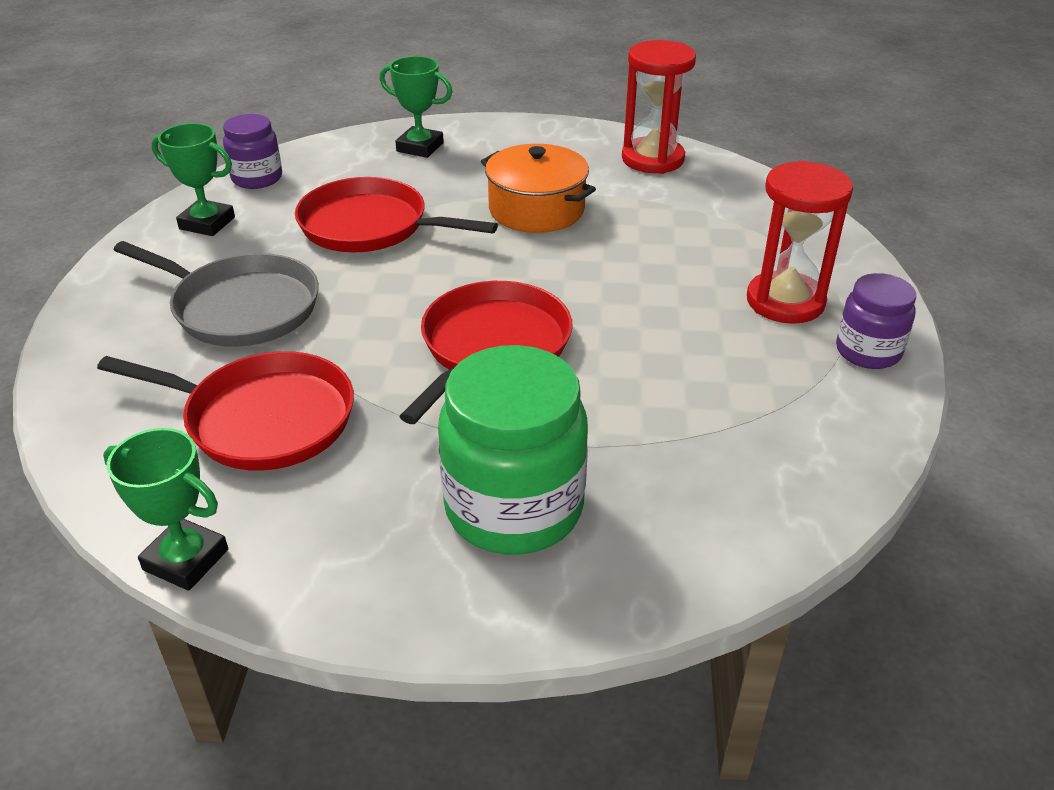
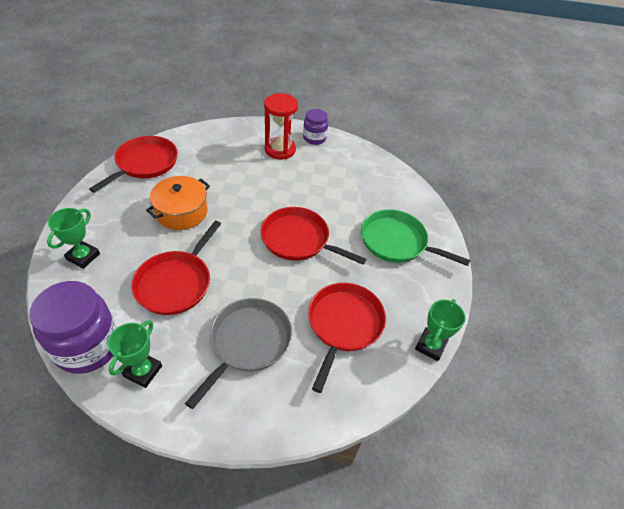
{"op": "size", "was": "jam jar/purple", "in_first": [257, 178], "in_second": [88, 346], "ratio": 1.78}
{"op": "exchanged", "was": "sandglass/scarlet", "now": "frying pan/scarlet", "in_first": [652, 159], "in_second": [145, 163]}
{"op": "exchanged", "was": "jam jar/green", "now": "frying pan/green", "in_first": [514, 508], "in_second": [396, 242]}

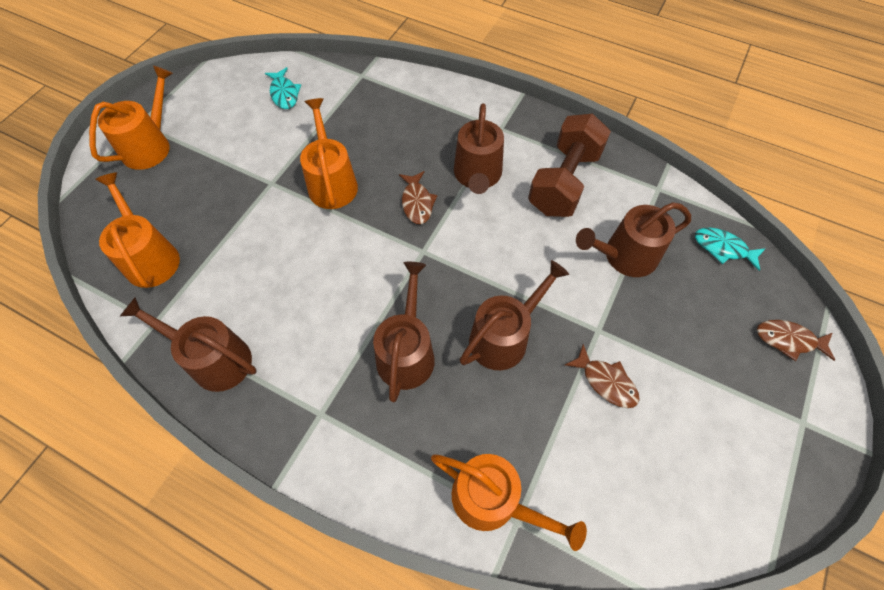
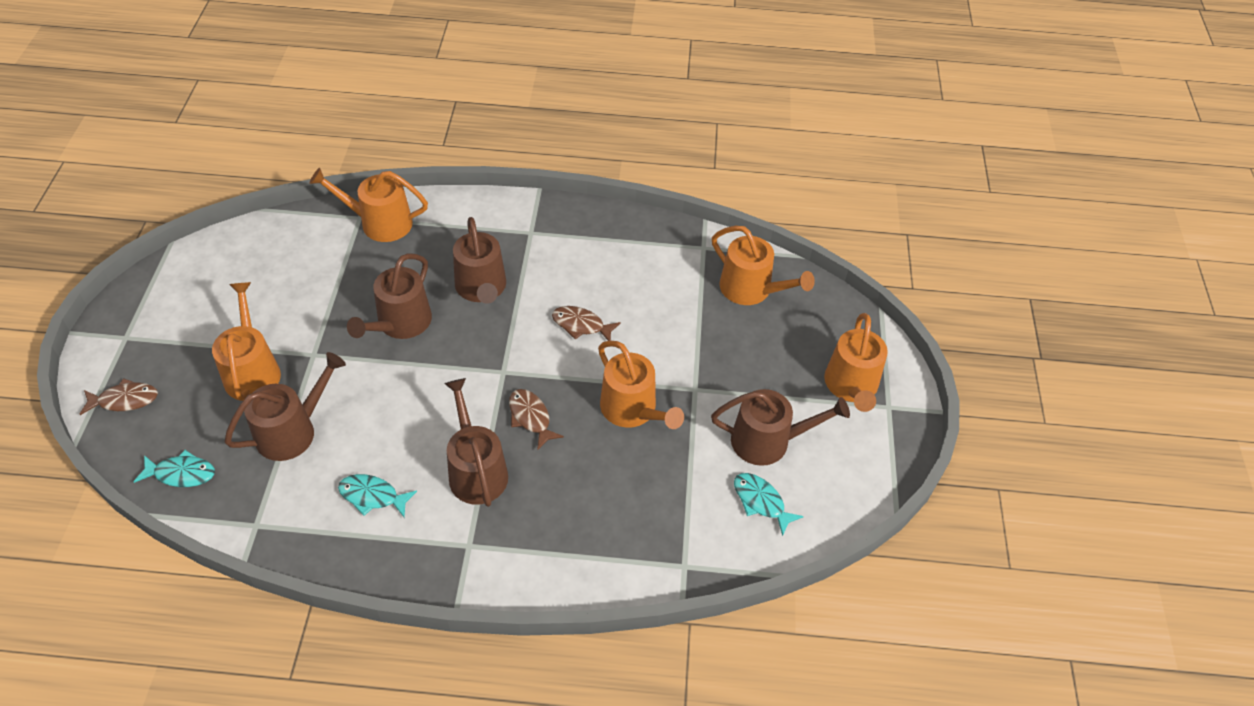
{"op": "appeared", "now": "watering pot/bright orange", "in_second": [252, 371]}
{"op": "exchanged", "was": "free weight/russet", "now": "fish figure/teal", "in_first": [564, 182], "in_second": [372, 496]}
{"op": "relocated", "was": "fish figure/russet", "in_first": [606, 382], "in_second": [581, 325]}
{"op": "relocated", "was": "watering pot/russet", "in_first": [214, 359], "in_second": [768, 441]}

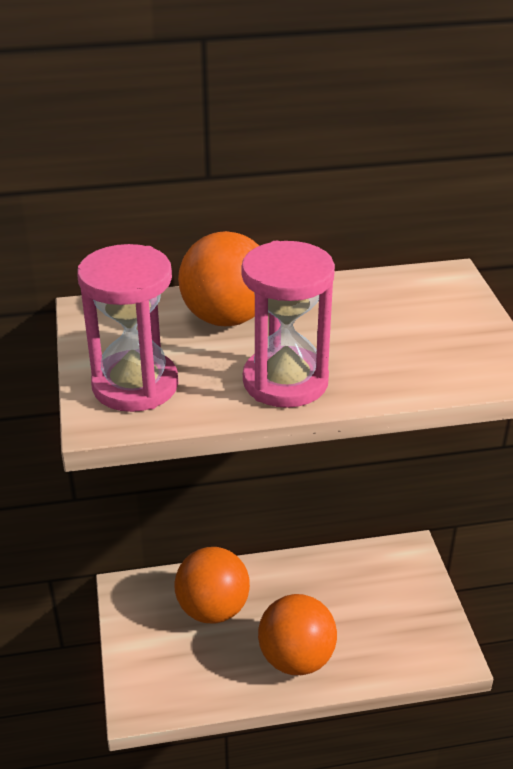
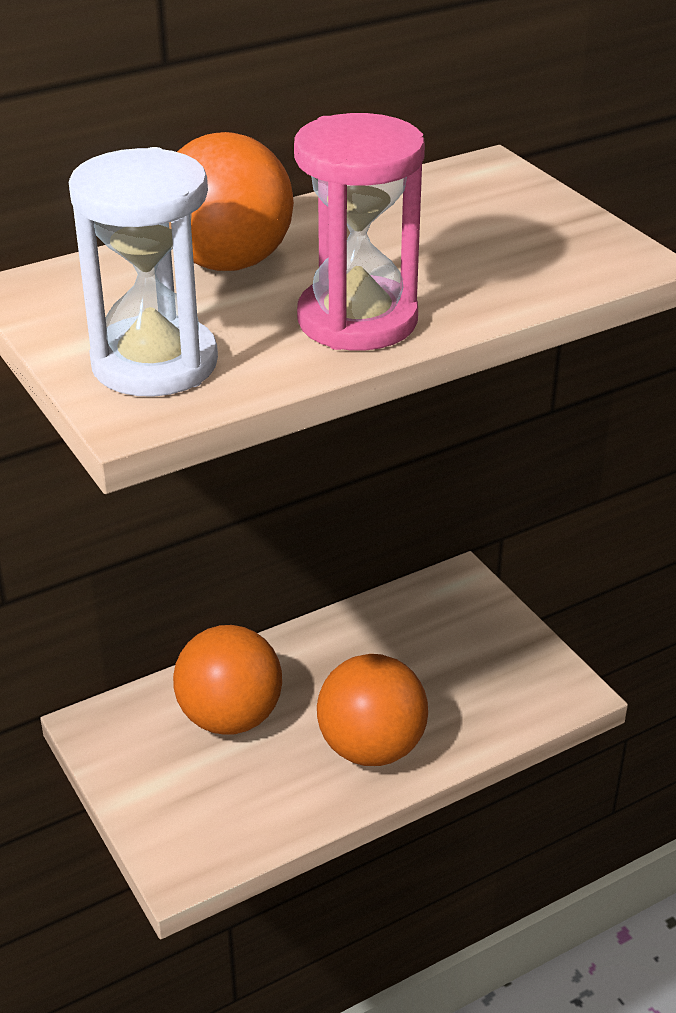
{"op": "colour", "was": "sandglass/rosy", "now": "sandglass/pure white", "in_first": [135, 385], "in_second": [154, 363]}

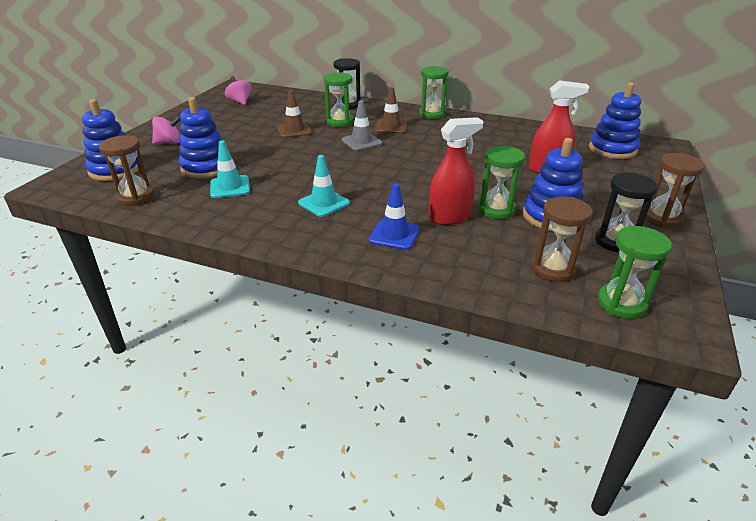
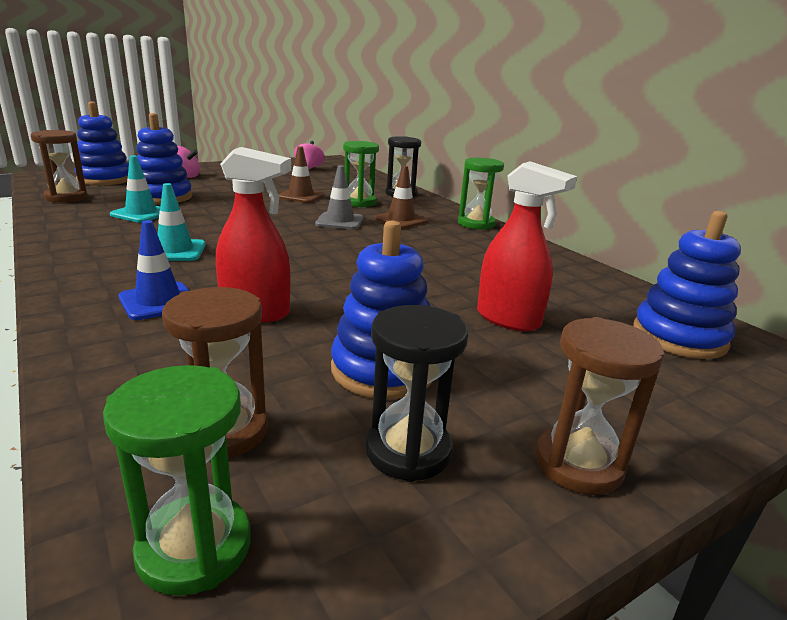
{"op": "missing", "was": "sandglass/green", "in_first": [496, 210]}

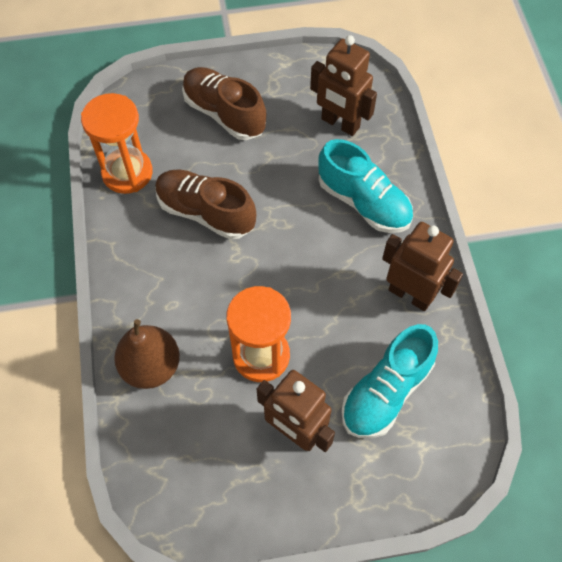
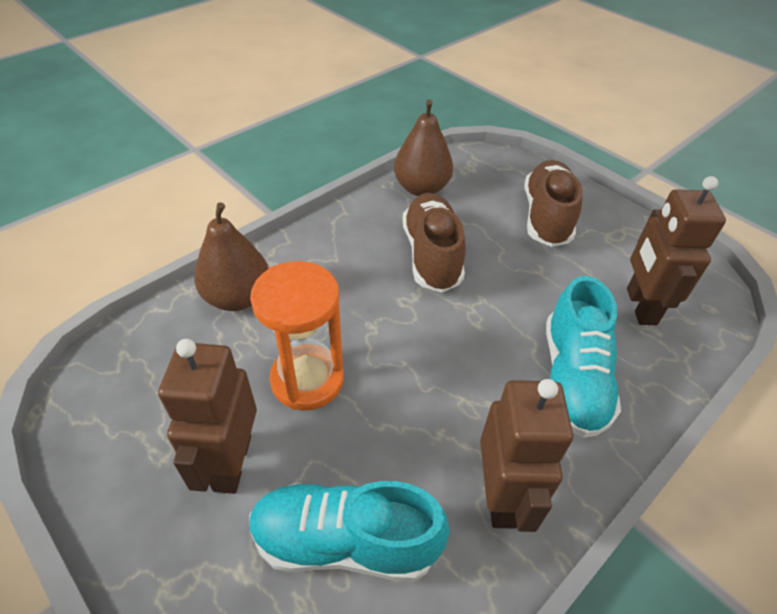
{"op": "exchanged", "was": "sandglass/bright orange", "now": "pear fruit/russet", "in_first": [127, 173], "in_second": [421, 188]}

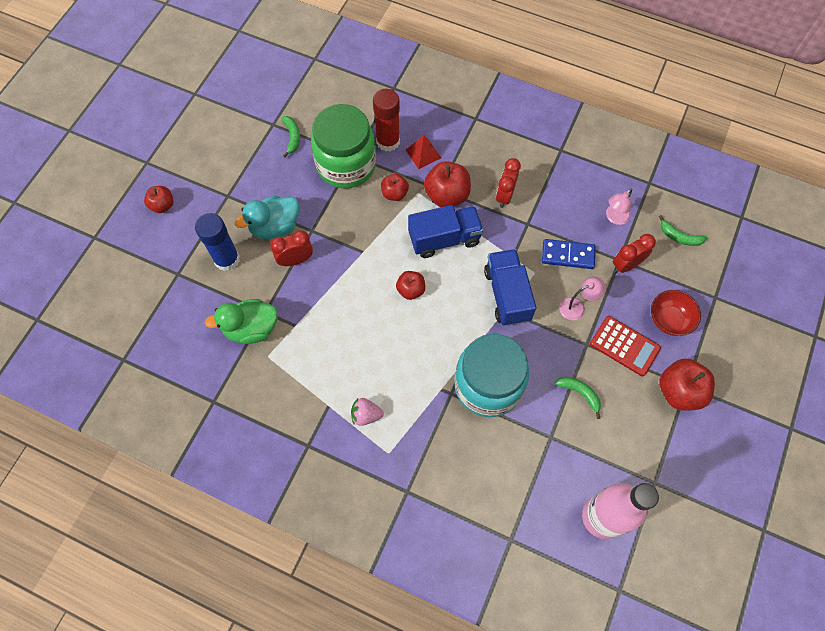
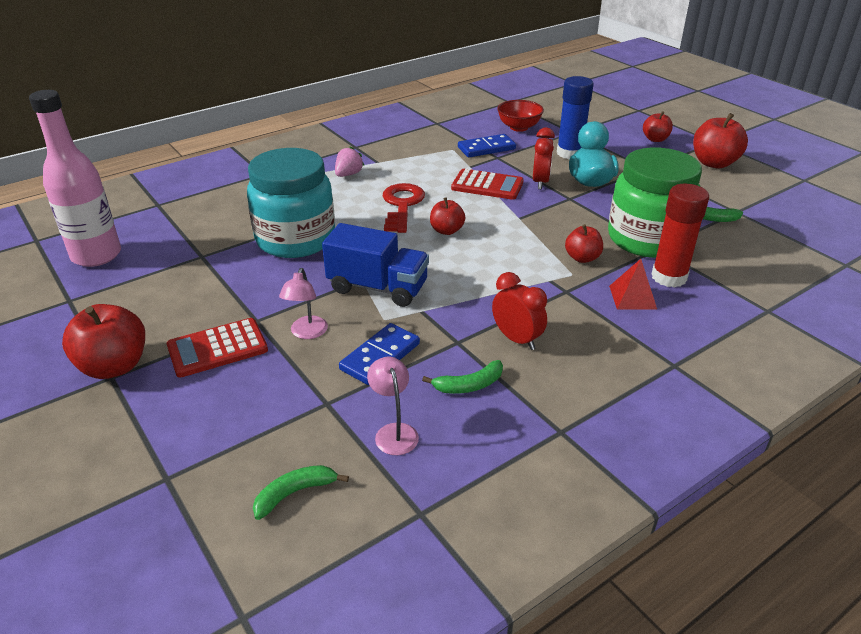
{"op": "appeared", "now": "latchkey/scarlet", "in_second": [402, 205]}
{"op": "relocated", "was": "toy banana/green", "in_first": [579, 393], "in_second": [469, 385]}
{"op": "appeared", "now": "adding machine/scarlet", "in_second": [487, 185]}
{"op": "exchanged", "was": "rubber duck/green", "now": "domino tile/blue", "in_first": [251, 328], "in_second": [486, 148]}
{"op": "relocated", "was": "serving bowl/scarlet", "in_first": [669, 320], "in_second": [519, 127]}
{"op": "relocated", "was": "apple/scarlet", "in_first": [447, 195], "in_second": [714, 163]}
{"op": "missing", "was": "lorry/blue", "in_first": [444, 239]}
{"op": "missing", "was": "bedside clock/scarlet", "in_first": [626, 265]}

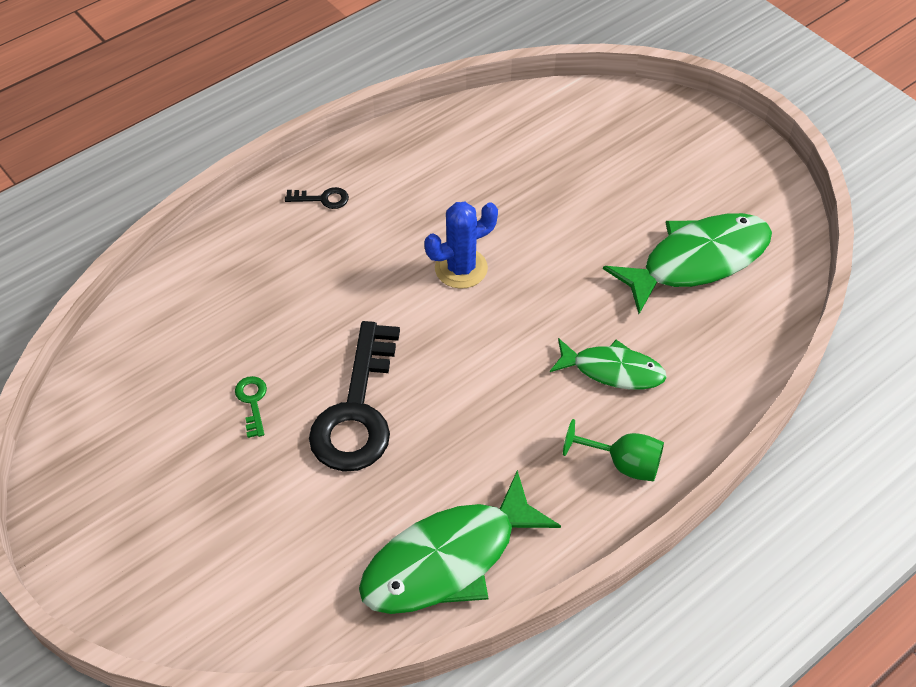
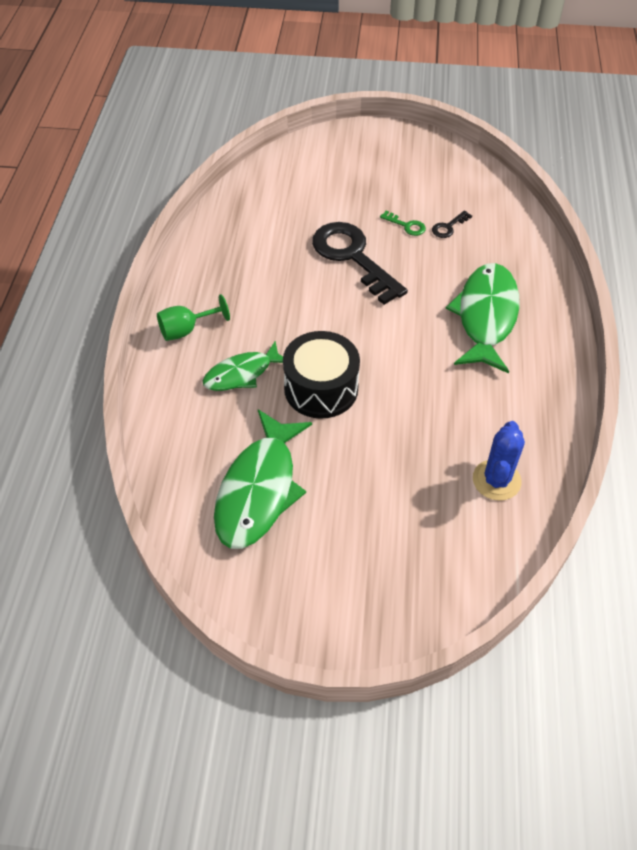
{"op": "appeared", "now": "snare drum/jet-black", "in_second": [321, 388]}
{"op": "relocated", "was": "latchkey/jet-black", "in_first": [322, 199], "in_second": [448, 227]}
{"op": "relocated", "was": "fish figure/green", "in_first": [448, 559], "in_second": [486, 316]}
{"op": "relocated", "was": "prickly plant/blue", "in_first": [461, 268], "in_second": [496, 480]}

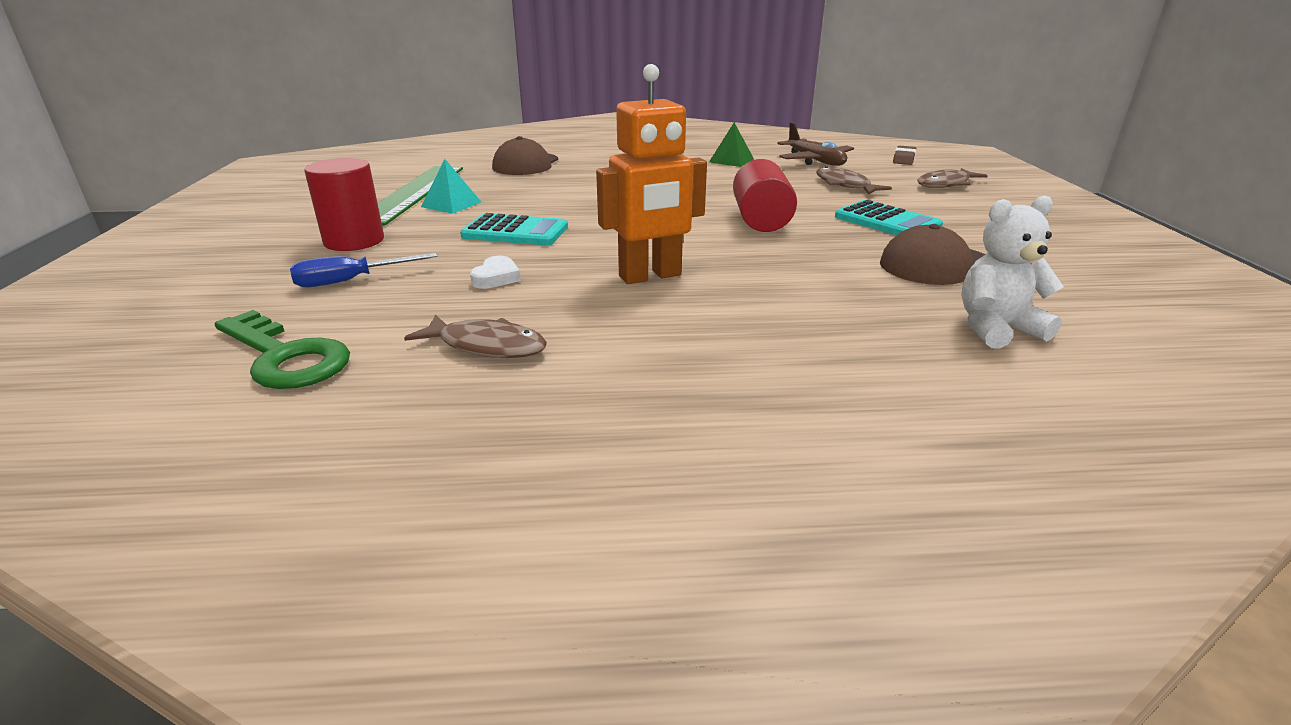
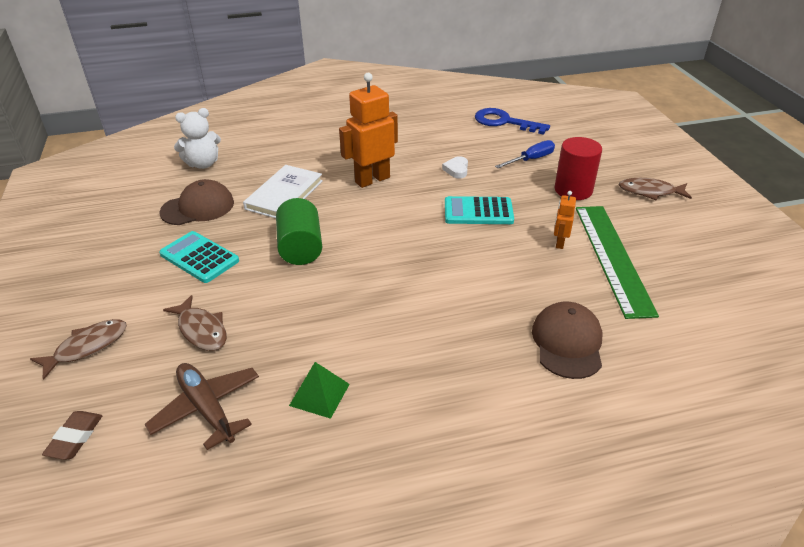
{"op": "appeared", "now": "hardback/pure white", "in_second": [284, 195]}
{"op": "colour", "was": "cylinder shape/scarlet", "now": "cylinder shape/green", "in_first": [761, 220], "in_second": [301, 247]}
{"op": "colour", "was": "latchkey/green", "now": "latchkey/blue", "in_first": [286, 357], "in_second": [504, 122]}
{"op": "exchanged", "was": "pyramid shape/teal", "now": "robot figure/bright orange", "in_first": [451, 204], "in_second": [559, 243]}
{"op": "relocated", "was": "fish figure/russet", "in_first": [487, 346], "in_second": [650, 192]}

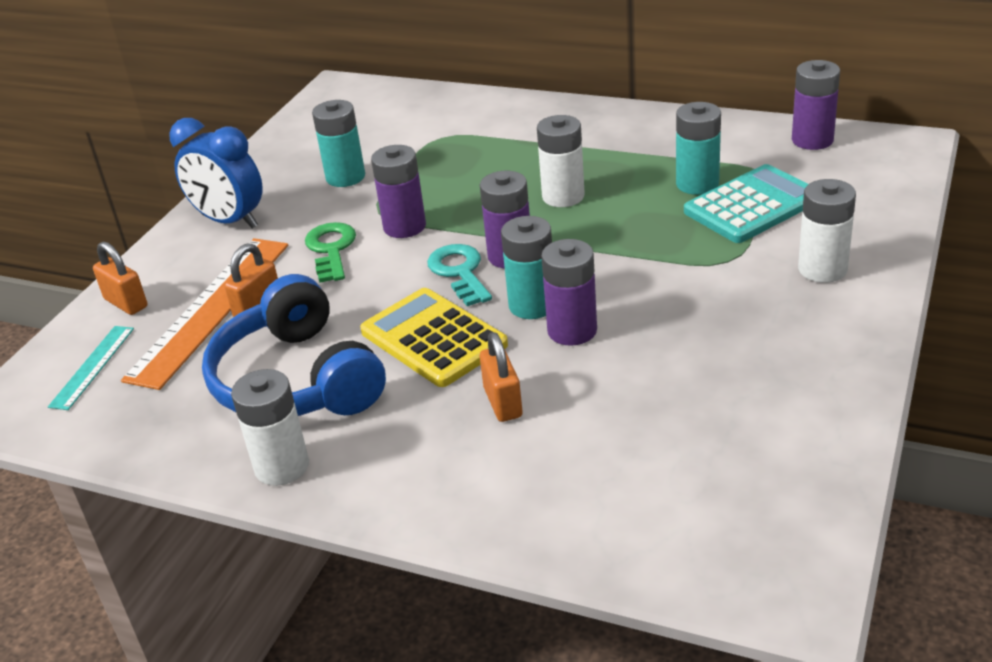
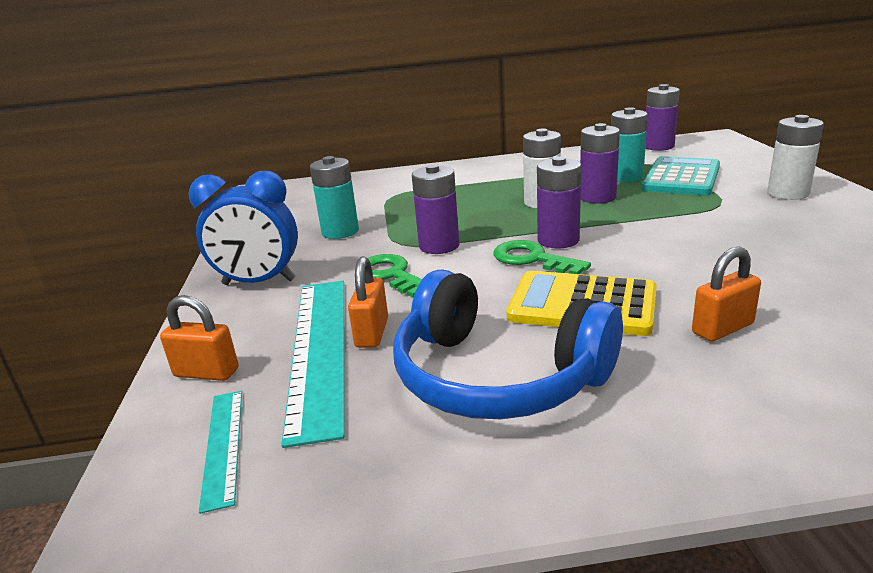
{"op": "colour", "was": "ruler/bright orange", "now": "ruler/teal", "in_first": [210, 309], "in_second": [319, 349]}
{"op": "colour", "was": "latchkey/teal", "now": "latchkey/green", "in_first": [459, 272], "in_second": [532, 259]}
{"op": "relocated", "was": "power cell/purple", "in_first": [572, 330], "in_second": [597, 197]}
{"op": "spun", "was": "lock/bright orange", "in_first": [503, 402], "in_second": [722, 328], "clockwise": -75}
{"op": "missing", "was": "power cell/pure white", "in_first": [282, 466]}
{"op": "missing", "was": "power cell/teal", "in_first": [532, 305]}

